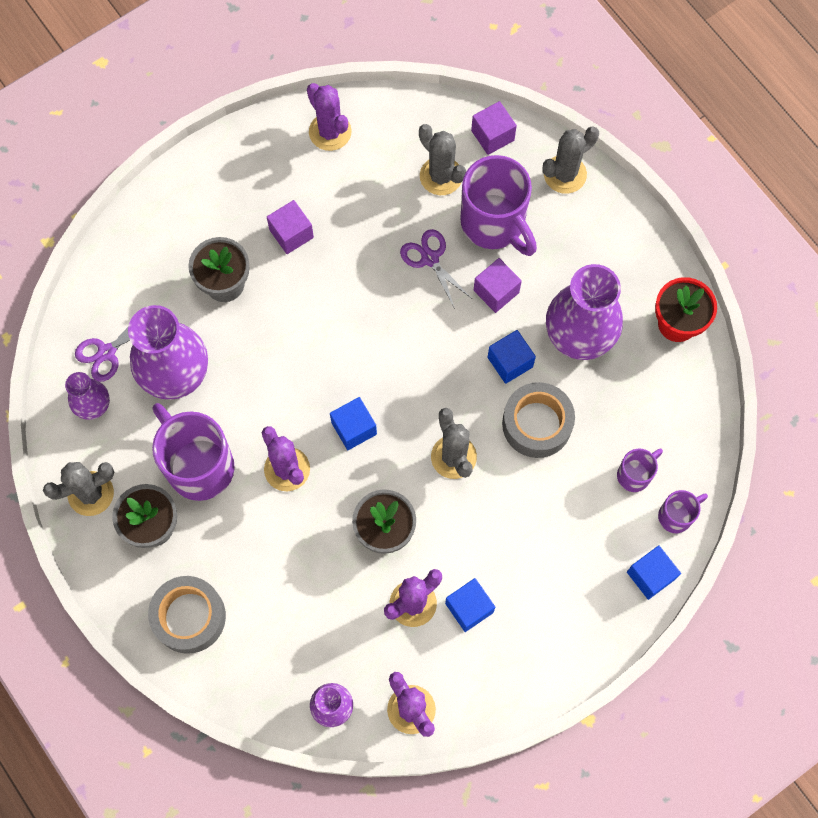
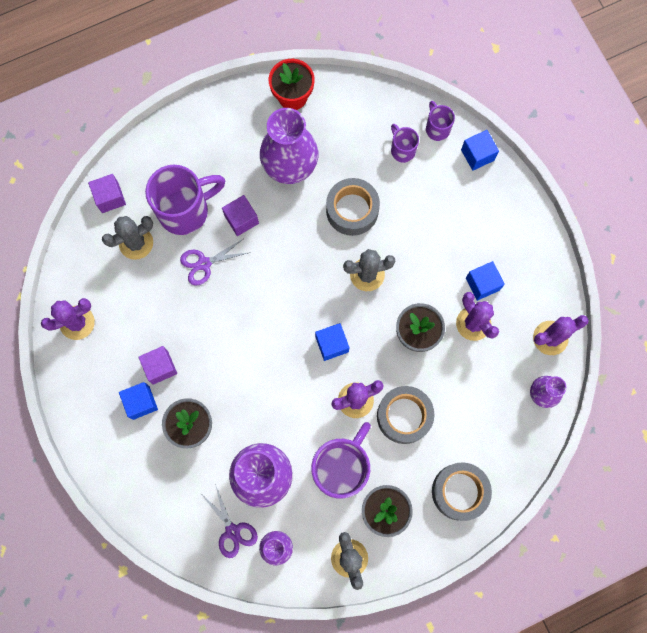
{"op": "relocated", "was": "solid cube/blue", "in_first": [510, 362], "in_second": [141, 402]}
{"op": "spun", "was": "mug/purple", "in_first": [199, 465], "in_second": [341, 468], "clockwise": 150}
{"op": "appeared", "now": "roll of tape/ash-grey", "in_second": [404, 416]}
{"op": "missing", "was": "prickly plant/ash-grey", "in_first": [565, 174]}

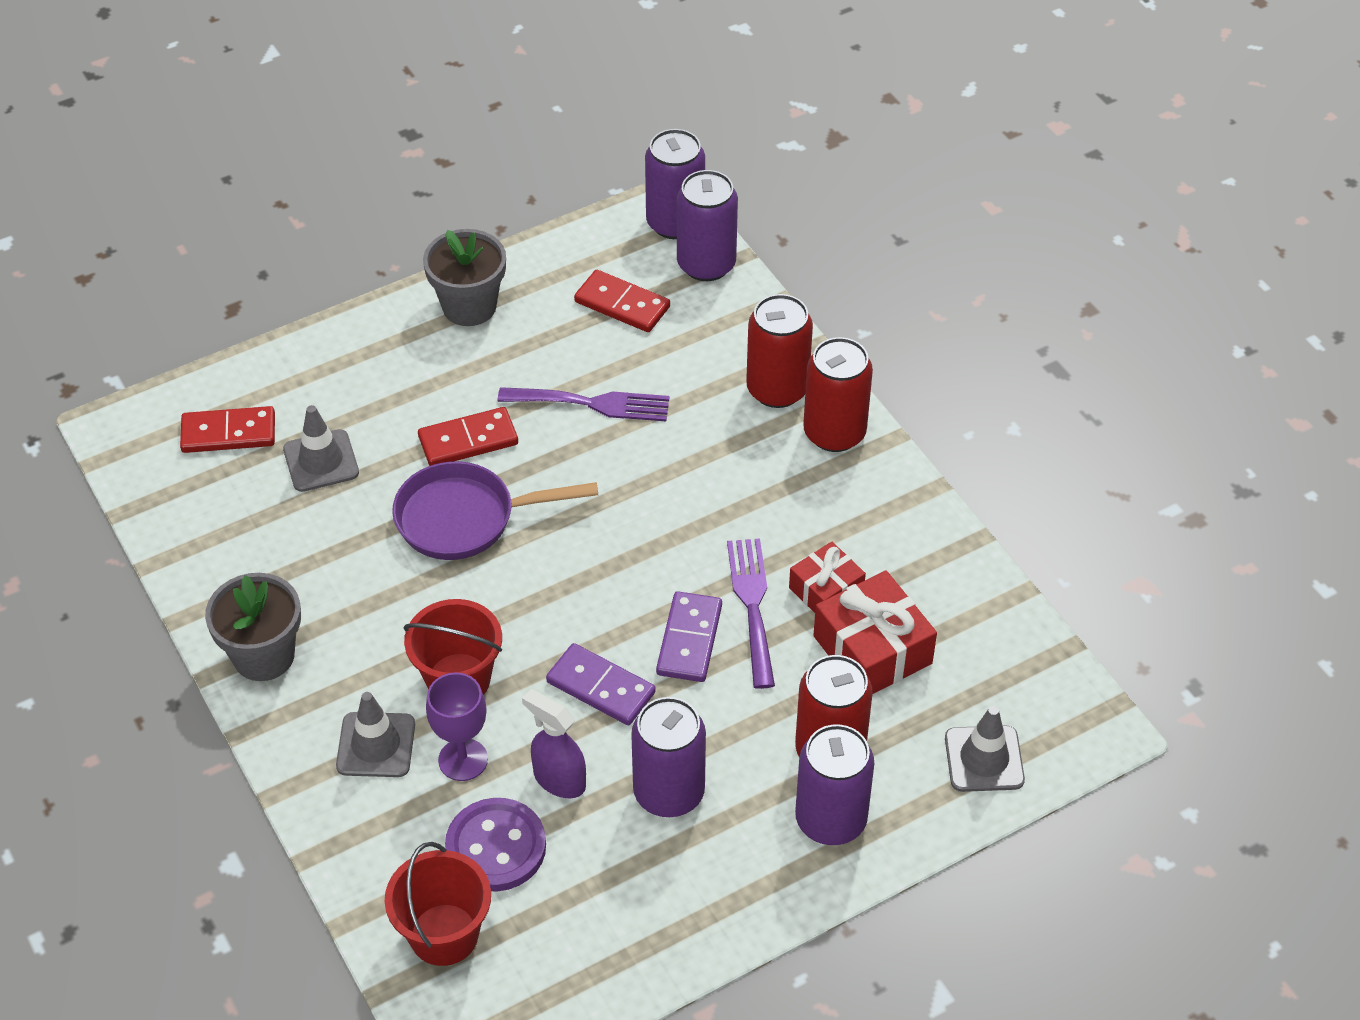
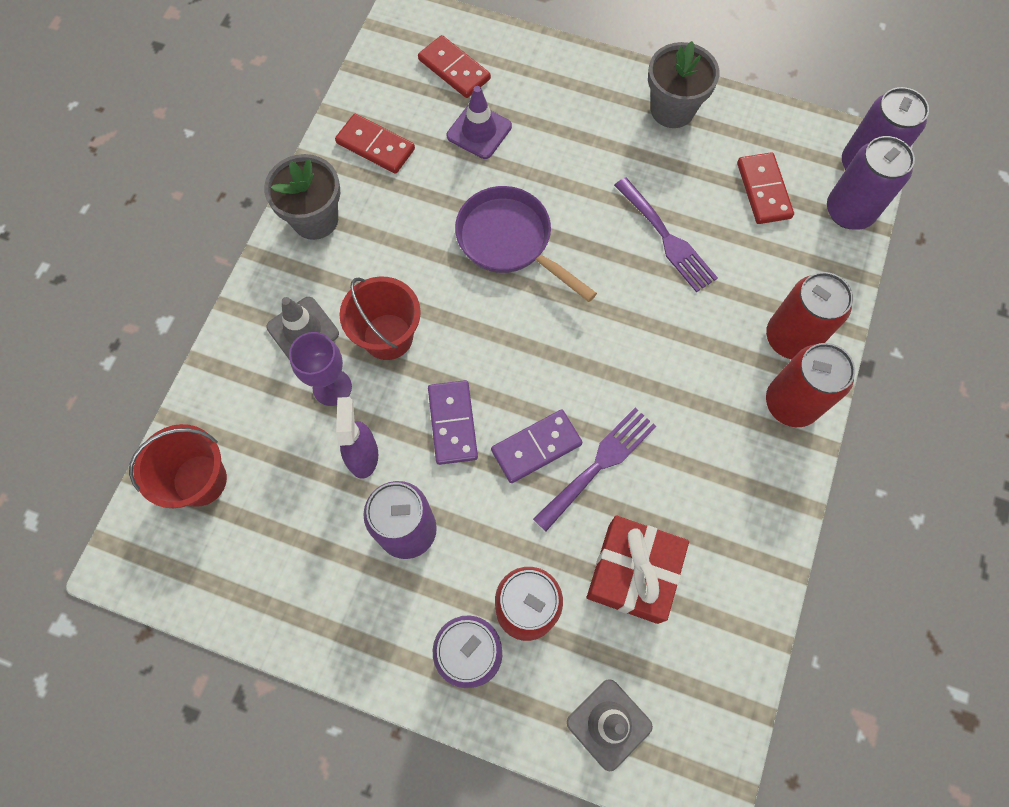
{"op": "relocated", "was": "domino tile/scarlet", "in_first": [468, 440], "in_second": [375, 146]}
{"op": "colour", "was": "traffic cone/ash-grey", "now": "traffic cone/purple", "in_first": [321, 461], "in_second": [479, 131]}
{"op": "missing", "was": "sewing button/purple", "in_first": [496, 847]}
{"op": "missing", "was": "wrapped gift/scarlet", "in_first": [826, 590]}

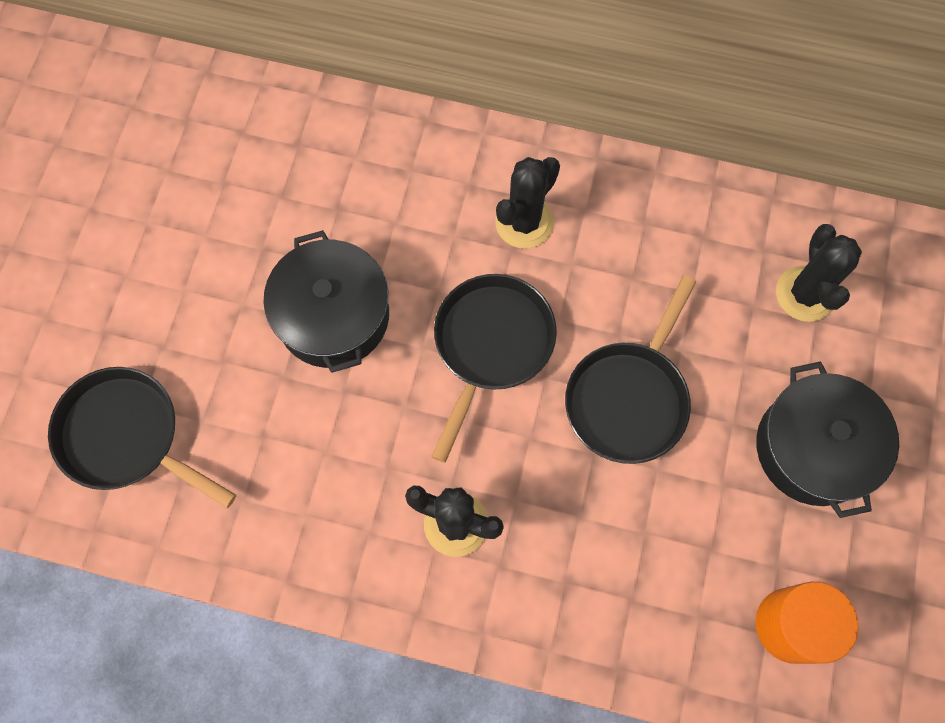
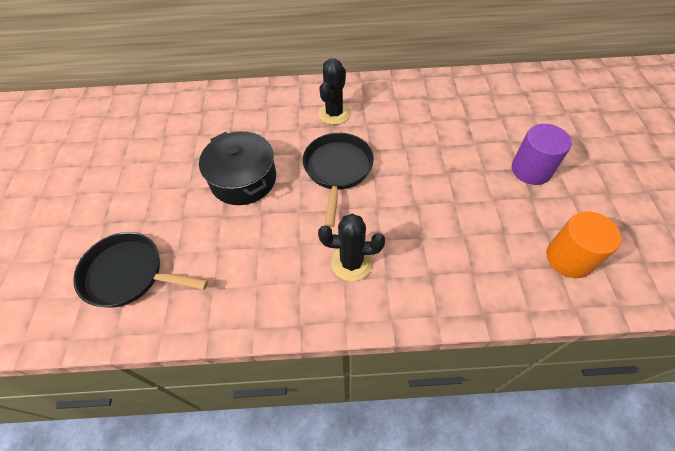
{"op": "exchanged", "was": "cooking pot/jet-black", "now": "cylinder shape/purple", "in_first": [813, 448], "in_second": [531, 170]}
{"op": "missing", "was": "frying pan/jet-black", "in_first": [629, 398]}
{"op": "missing", "was": "prickly plant/jet-black", "in_first": [805, 294]}

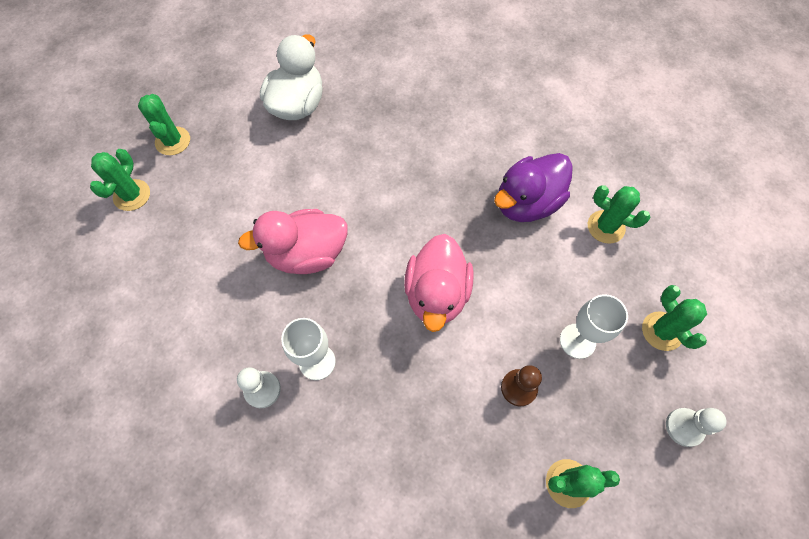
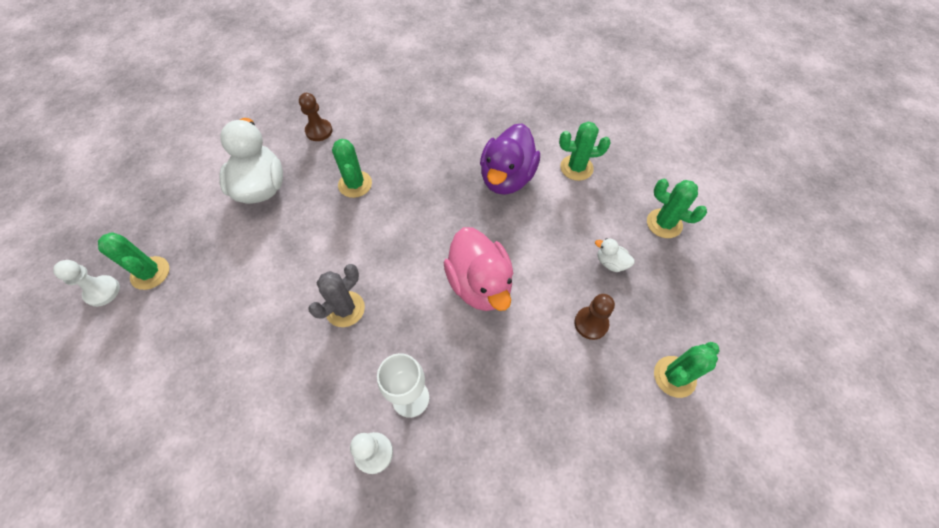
{"op": "relocated", "was": "chess pawn/pure white", "in_first": [684, 427], "in_second": [102, 291]}
{"op": "appeared", "now": "chess pawn/russet", "in_second": [319, 131]}
{"op": "exchanged", "was": "rubber duck/rosy", "now": "prickly plant/ash-grey", "in_first": [307, 254], "in_second": [345, 309]}
{"op": "relocated", "was": "prickly plant/green", "in_first": [132, 195], "in_second": [355, 184]}
{"op": "exchanged", "was": "goblet/pure white", "now": "rubber duck/pure white", "in_first": [577, 341], "in_second": [610, 263]}

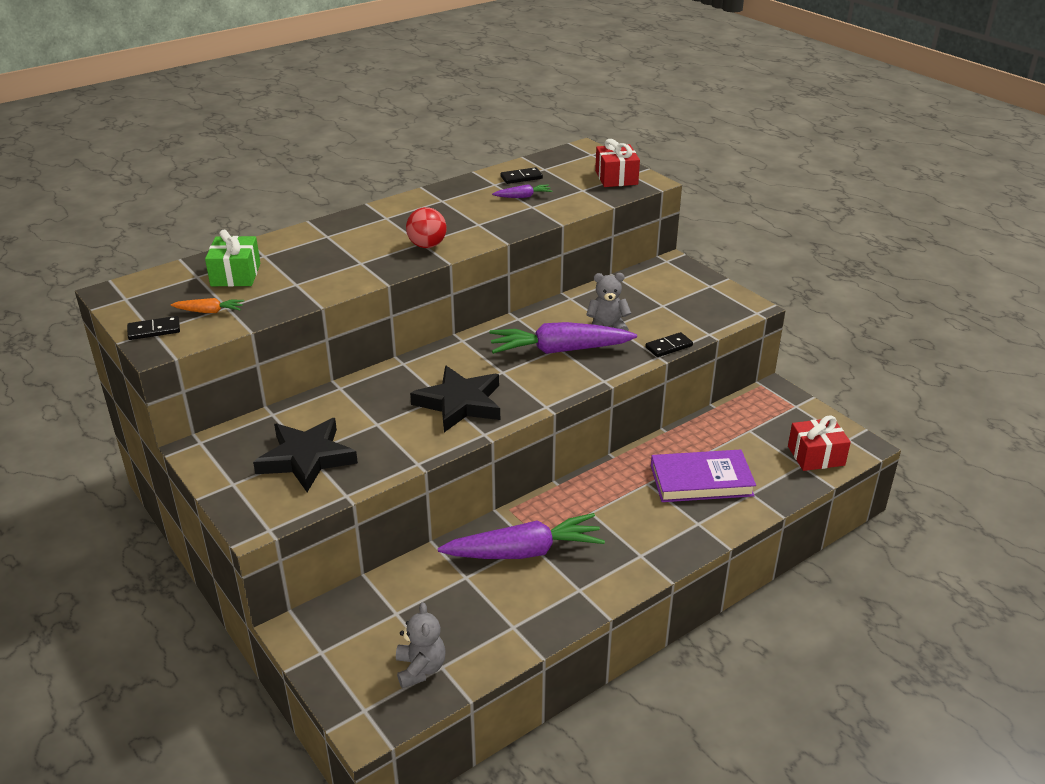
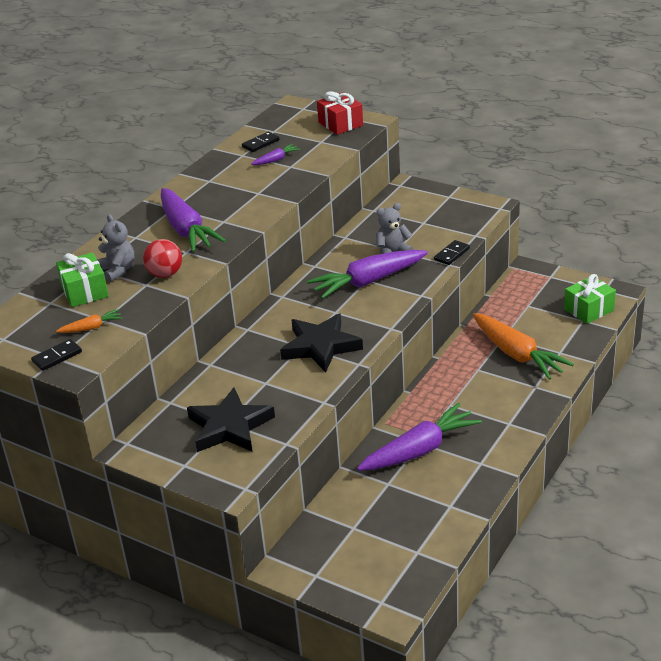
{"op": "relocated", "was": "teddy/ash-grey", "in_first": [420, 669], "in_second": [118, 270]}
{"op": "relocated", "was": "ball/scarlet", "in_first": [427, 245], "in_second": [165, 274]}
{"op": "appeared", "now": "toy carrot/purple", "in_second": [186, 230]}
{"op": "exchanged", "was": "hardback/purple", "now": "toy carrot/bright orange", "in_first": [701, 481], "in_second": [517, 354]}
{"op": "colour", "was": "wrapped gift/scarlet", "now": "wrapped gift/green", "in_first": [816, 456], "in_second": [588, 310]}

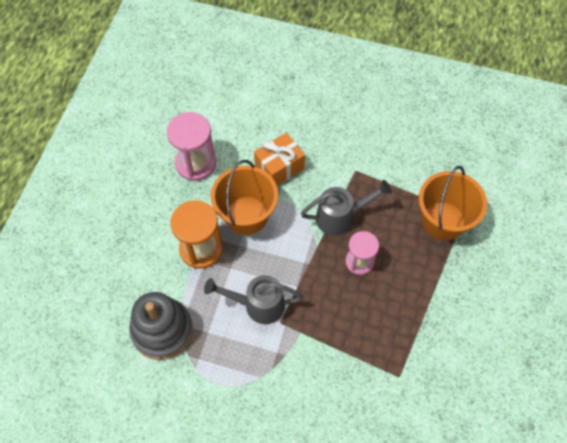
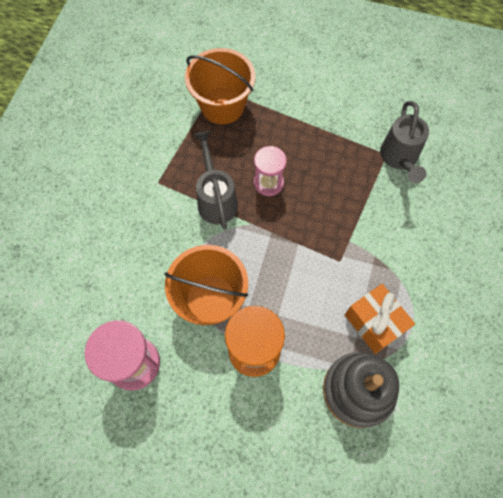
{"op": "relocated", "was": "wrapped gift/bright orange", "in_first": [279, 167], "in_second": [374, 323]}
{"op": "relocated", "was": "watering pot/ash-grey", "in_first": [258, 305], "in_second": [399, 158]}

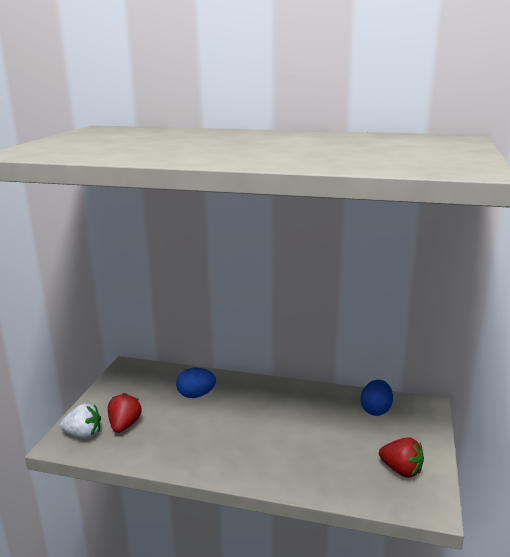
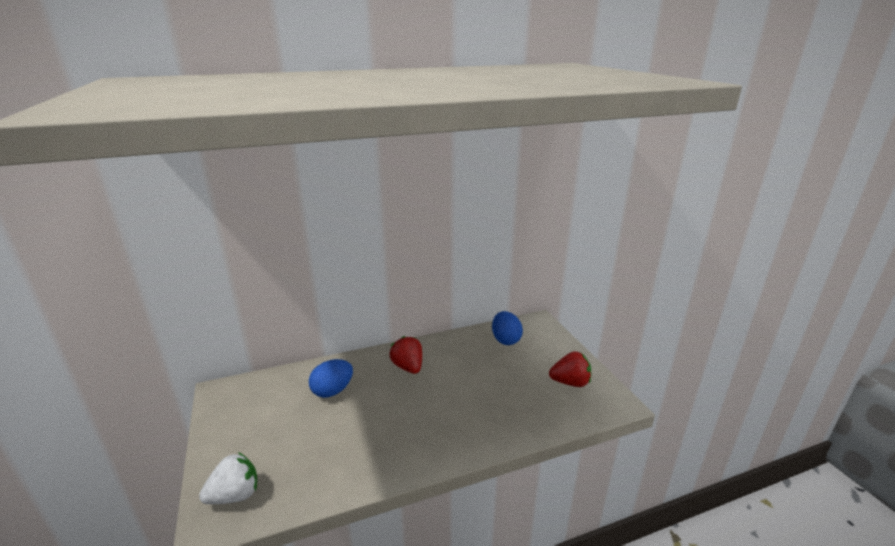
{"op": "relocated", "was": "toy strawberry/scarlet", "in_first": [124, 425], "in_second": [408, 367]}

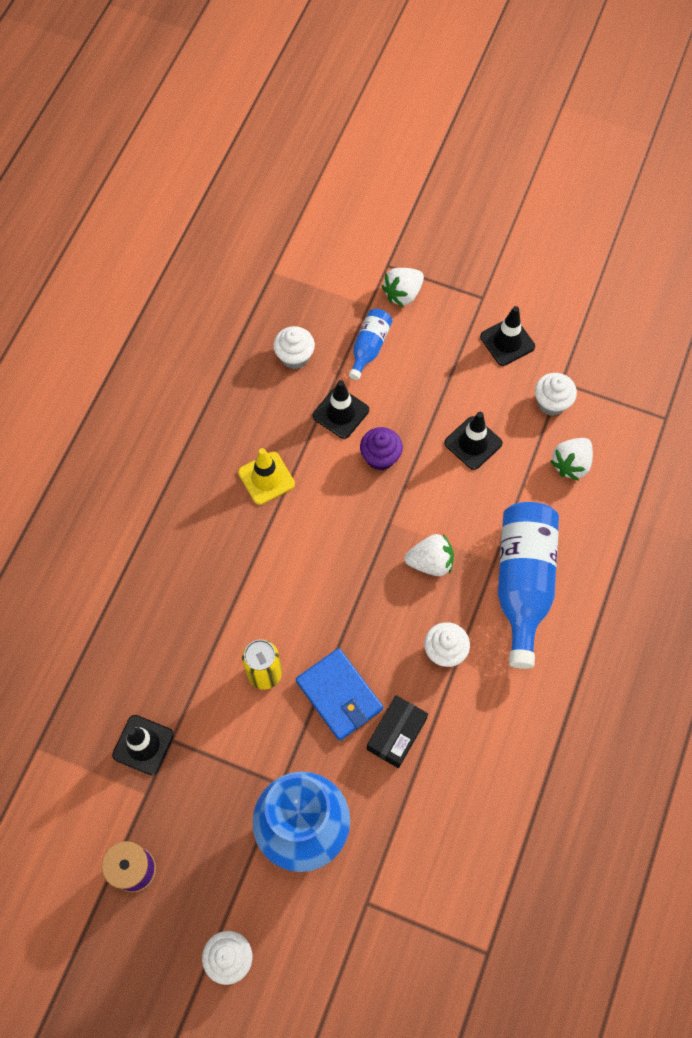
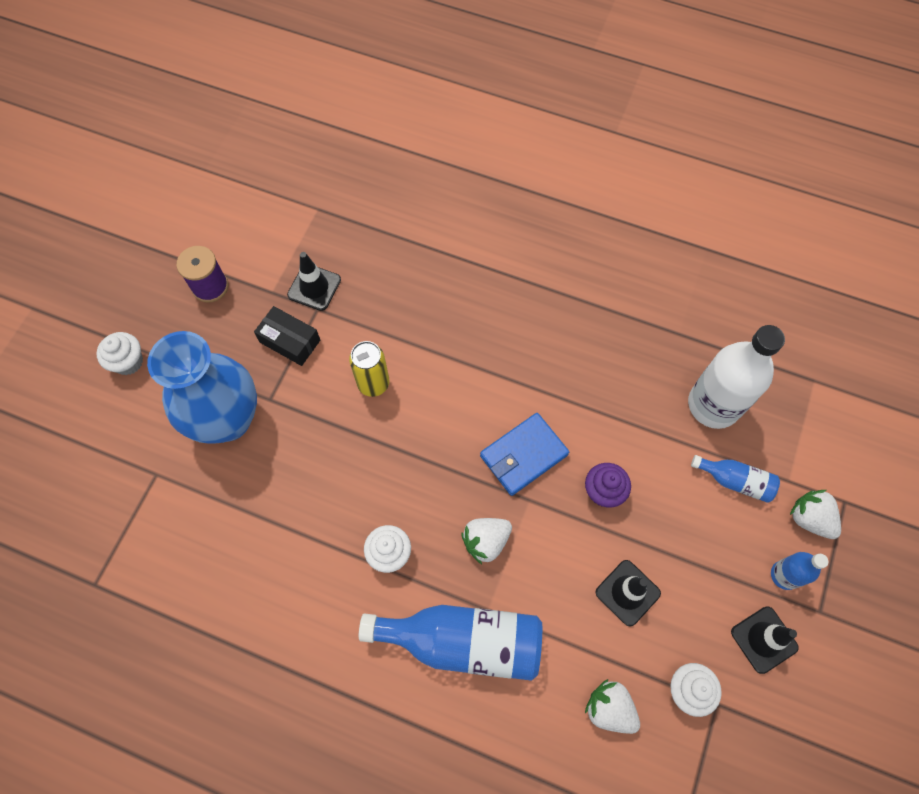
{"op": "relocated", "was": "parcel/jet-black", "in_first": [396, 734], "in_second": [290, 341]}
{"op": "spun", "was": "toy strawberry/pure white", "in_first": [430, 562], "in_second": [486, 541], "clockwise": 60}
{"op": "relocated", "was": "card wallet/blue", "in_first": [339, 695], "in_second": [523, 455]}
{"op": "exchanged", "was": "fairy cake/pure white", "now": "drink bottle/pure white", "in_first": [295, 357], "in_second": [713, 405]}
{"op": "appeared", "now": "drink bottle/blue", "in_second": [784, 575]}
{"op": "missing", "was": "traffic cone/yellow", "in_first": [266, 478]}
{"op": "missing", "was": "traffic cone/jet-black", "in_first": [340, 413]}

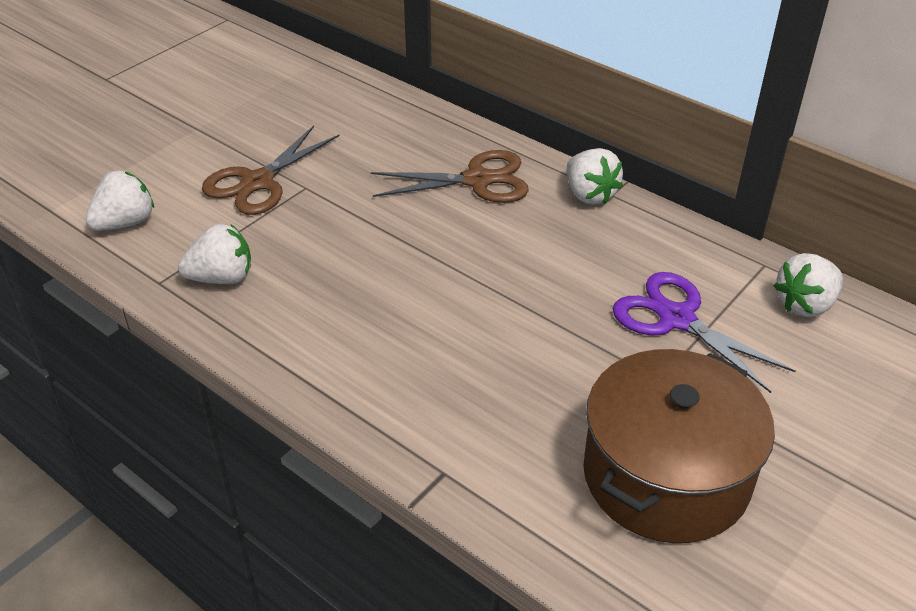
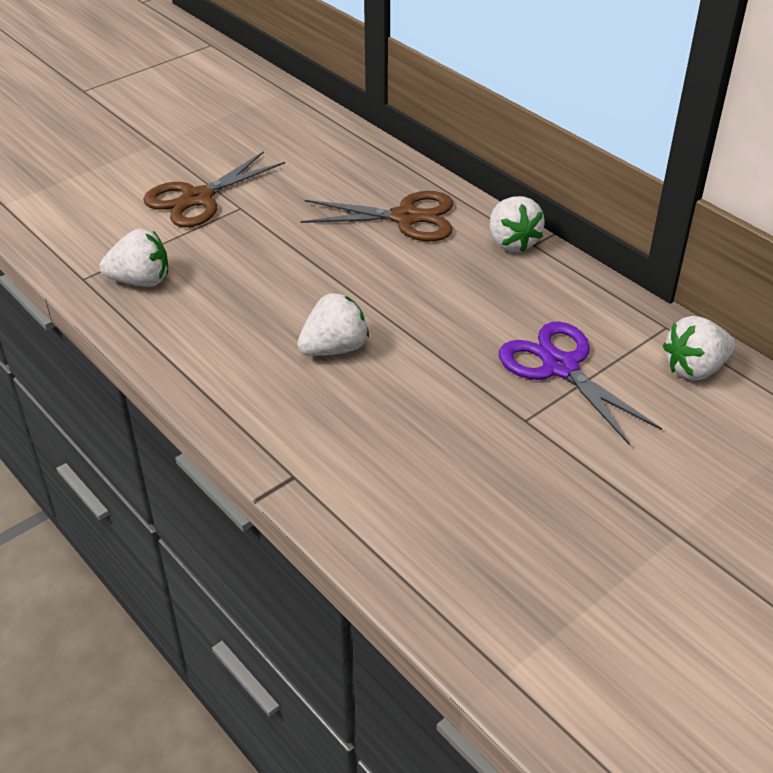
{"op": "relocated", "was": "toy strawberry/pure white", "in_first": [125, 223], "in_second": [334, 348]}
{"op": "missing", "was": "cooking pot/russet", "in_first": [666, 475]}

